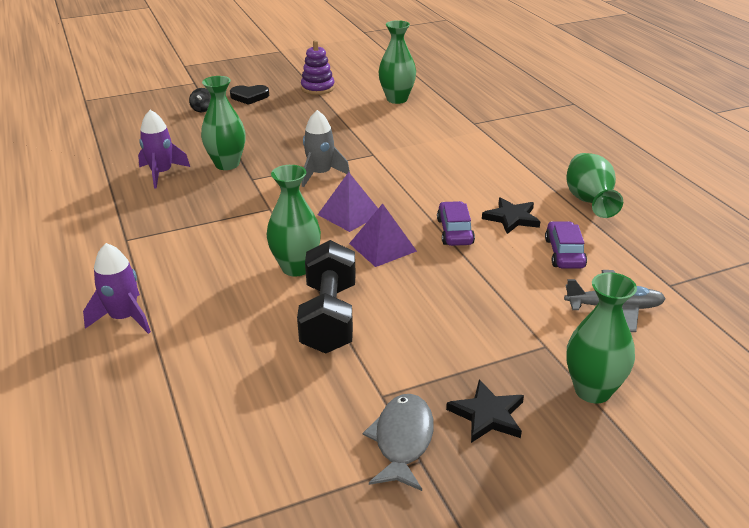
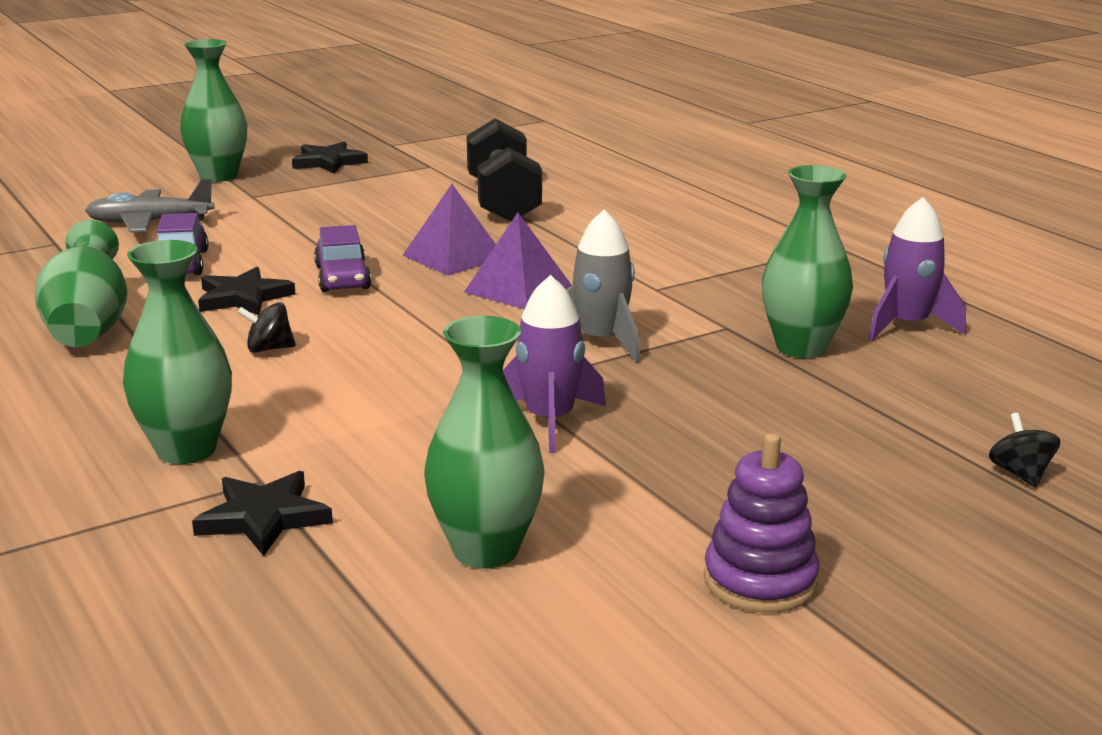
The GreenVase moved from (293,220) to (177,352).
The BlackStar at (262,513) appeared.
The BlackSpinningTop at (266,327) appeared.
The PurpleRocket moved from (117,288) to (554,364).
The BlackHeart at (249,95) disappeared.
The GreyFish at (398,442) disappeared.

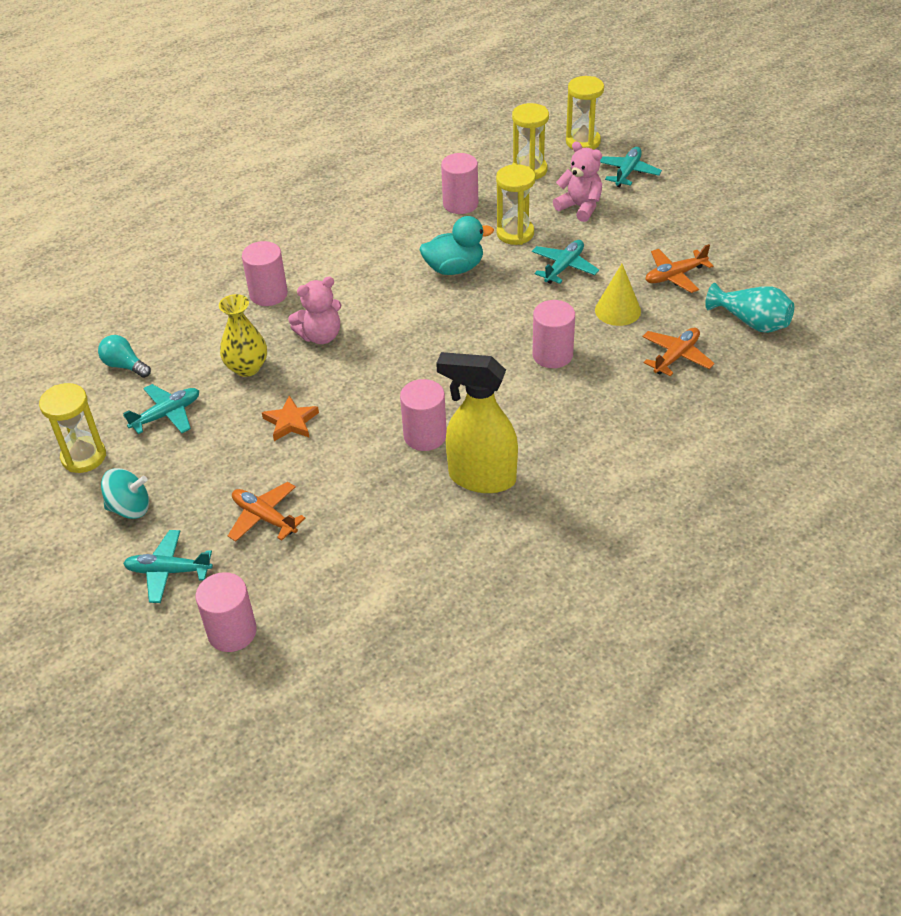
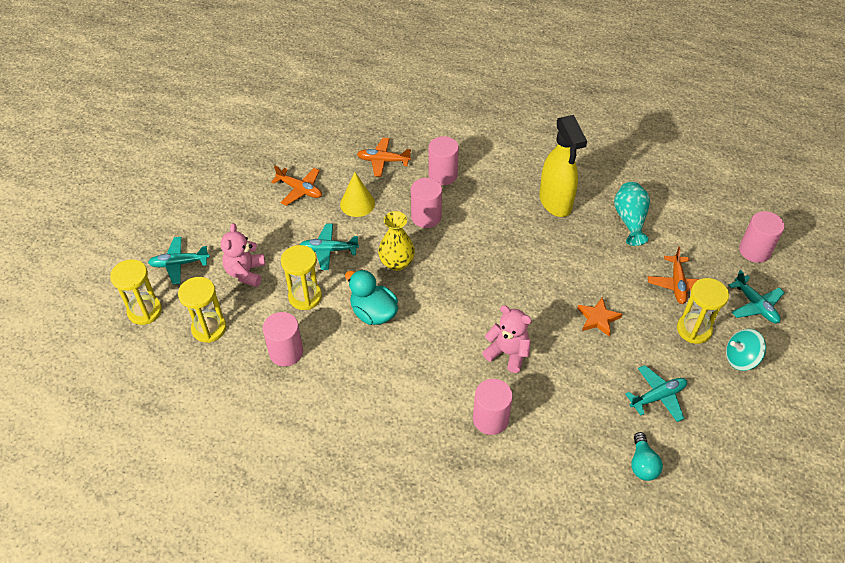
The YellowVase moved from (243,335) to (396,241).
The PinkCylinder moved from (423,415) to (443,160).
The TurquoiseVase moved from (749,308) to (632,214).
The TurquoisePlane at (161,409) turned 135 degrees clockwise.
The YellowHourglass moved from (72,428) to (703,311).
The TurquoiseSpinningTop at (125,493) turned 60 degrees counterclockwise.

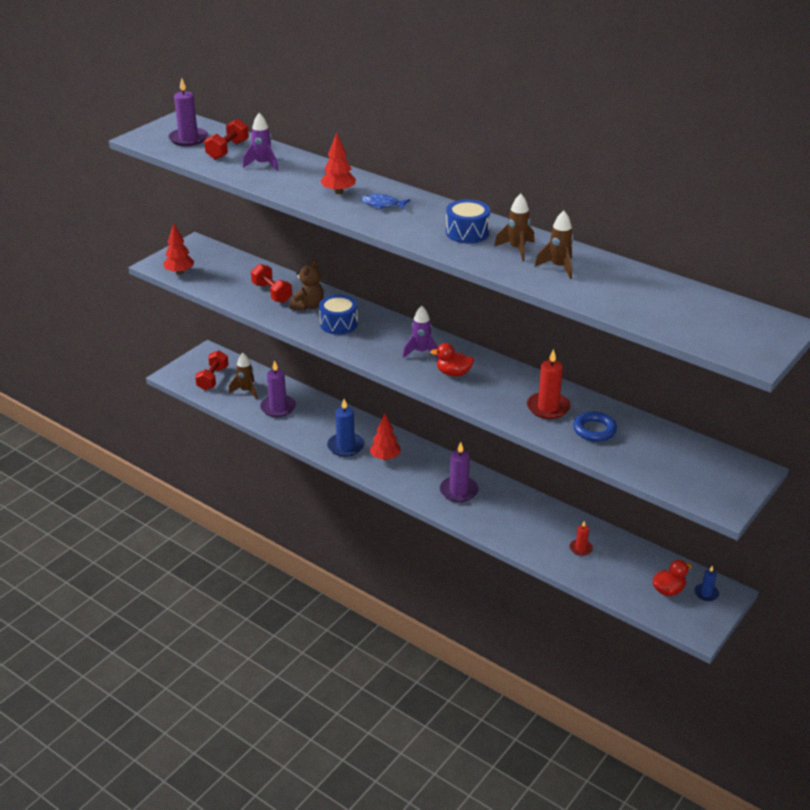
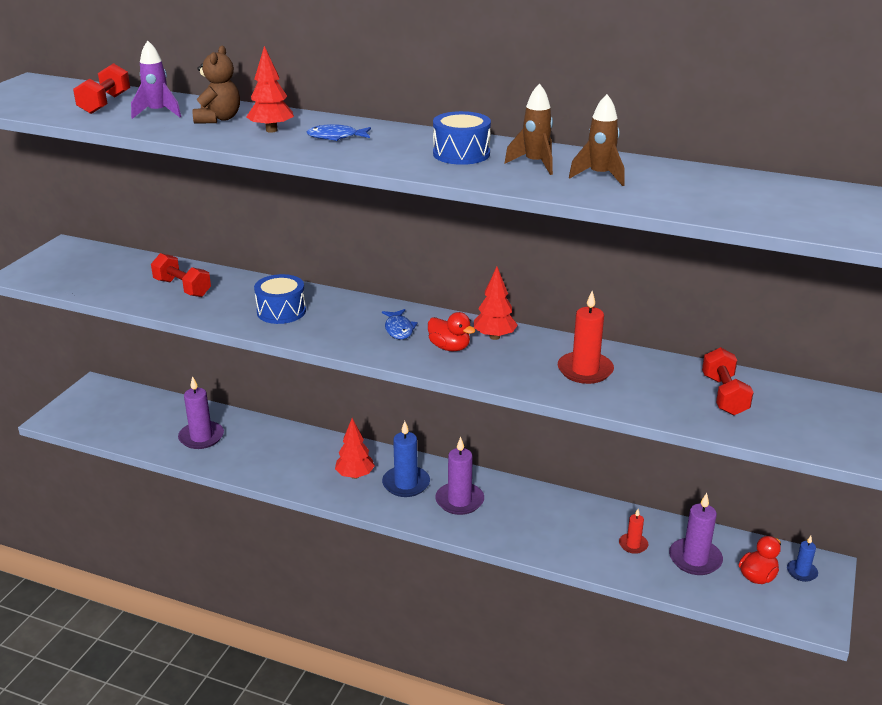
The BrownTeddyBear moved from (306,285) to (216,85).
The PurpleRocket at (421,332) was replaced by the BlueFish at (400,324).
The BlueCandle moved from (345,428) to (406,459).
The RedDuck at (452,359) turned 135 degrees counterclockwise.
The RedTree moved from (178,249) to (496,303).
The PurpleCandle moved from (188,112) to (696,534).
The RedDumbbell moved from (212,370) to (728,381).
The BrownRocket at (243,376) disappeared.
The BlueRing at (595,426) disappeared.

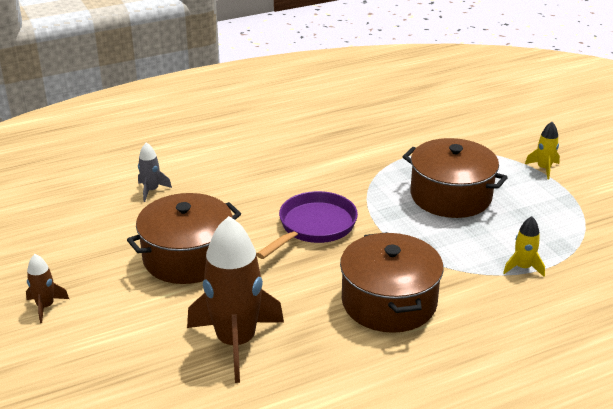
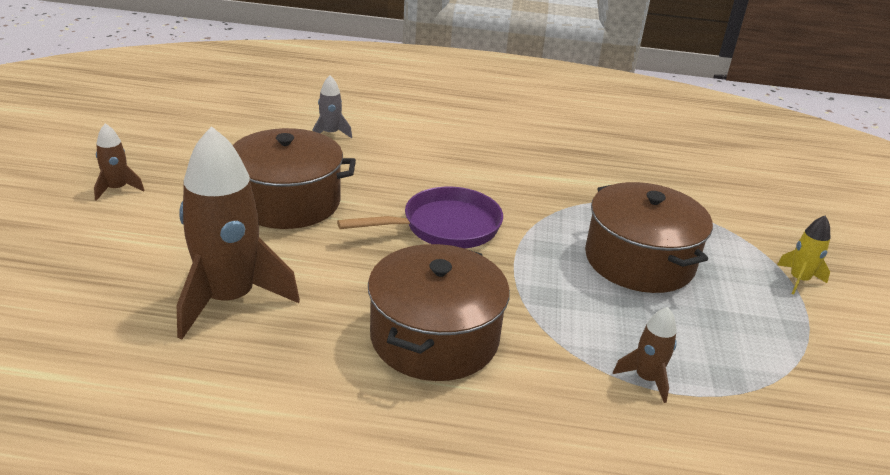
The YellowRocket at (524,246) became the BrownRocket at (645,355).

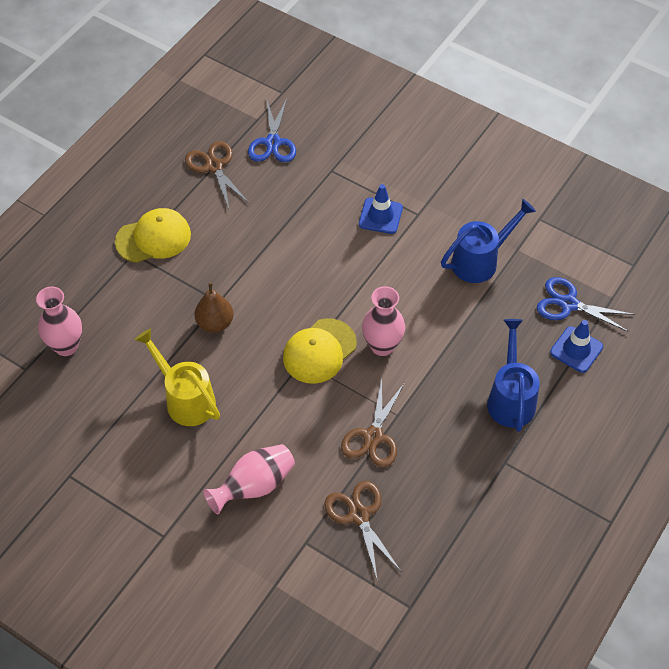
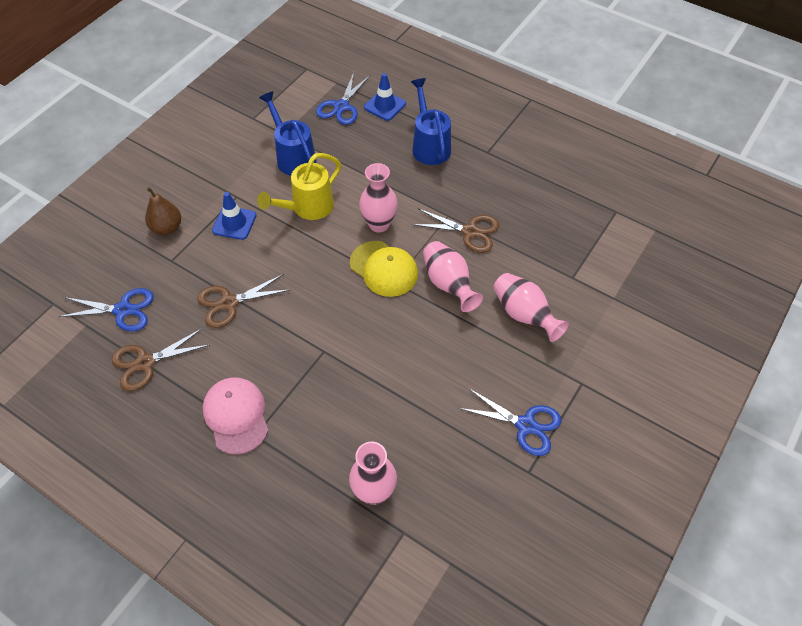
The BrownPear moved from (214,307) to (163,211).
The BrownScissors moved from (362,531) to (244,301).
The YellowCap at (153,235) became the PinkCap at (236,416).
The YellowWateringCan moved from (177,377) to (299,186).
The BlueWateringCan at (513,375) turned 75 degrees clockwise.
The PinkVase at (453,276) appeared.
The BlueScissors at (509,422) appeared.

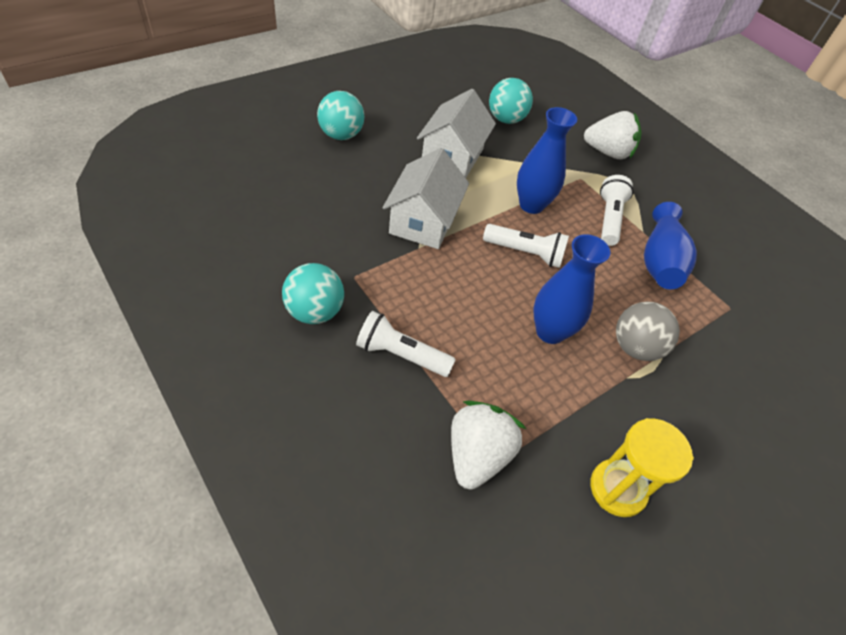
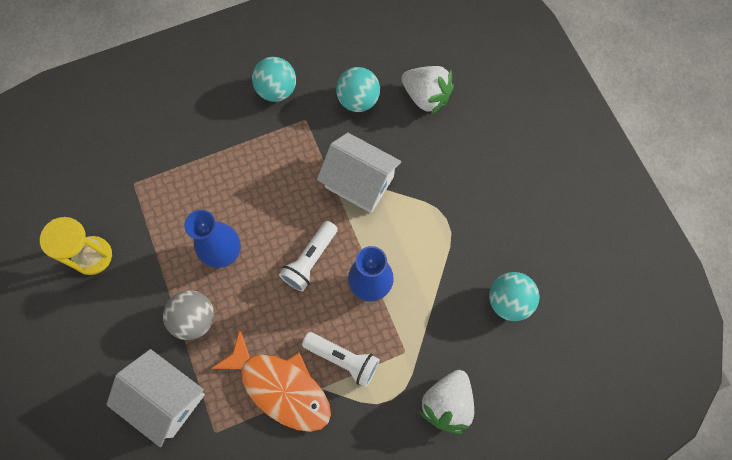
The WhiteHouse moved from (456,133) to (155,398).
The BlueVase at (670,245) was replaced by the OrangeFish at (271,380).
The TurquoiseBall moved from (341,115) to (358,89).
The WhiteStrawberry moved from (488,444) to (427,90).
The WhiteFlashlight at (406,344) disappeared.

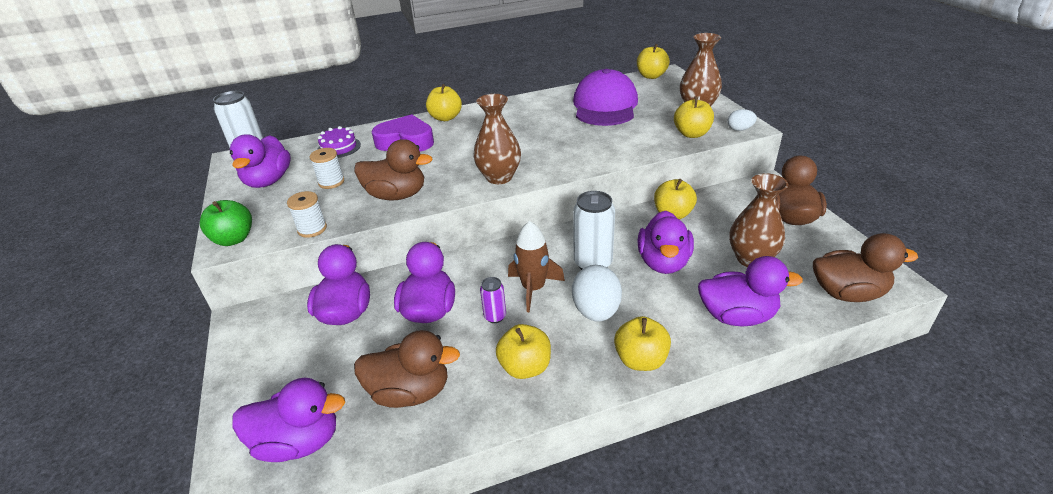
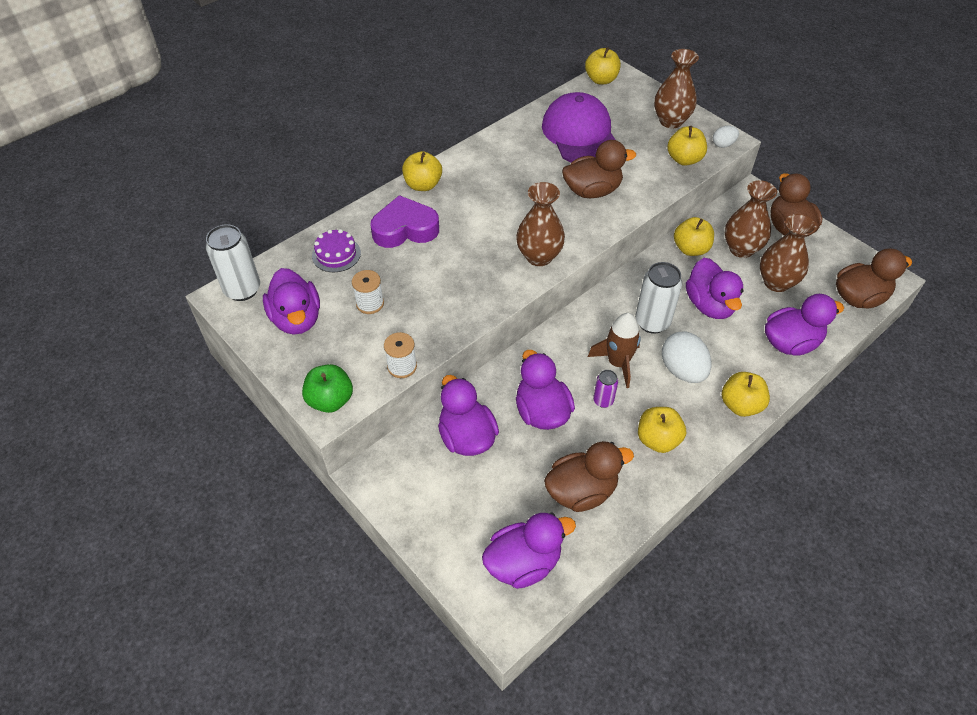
The BrownDuck moved from (393,169) to (599,169).
The BrownVase at (751,219) appeared.

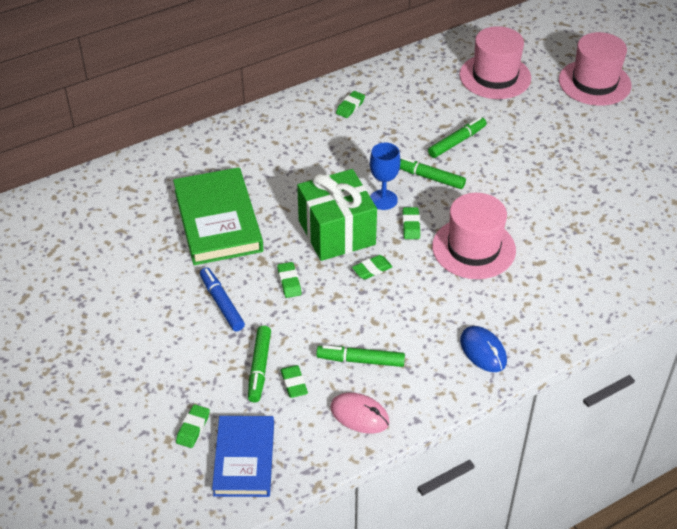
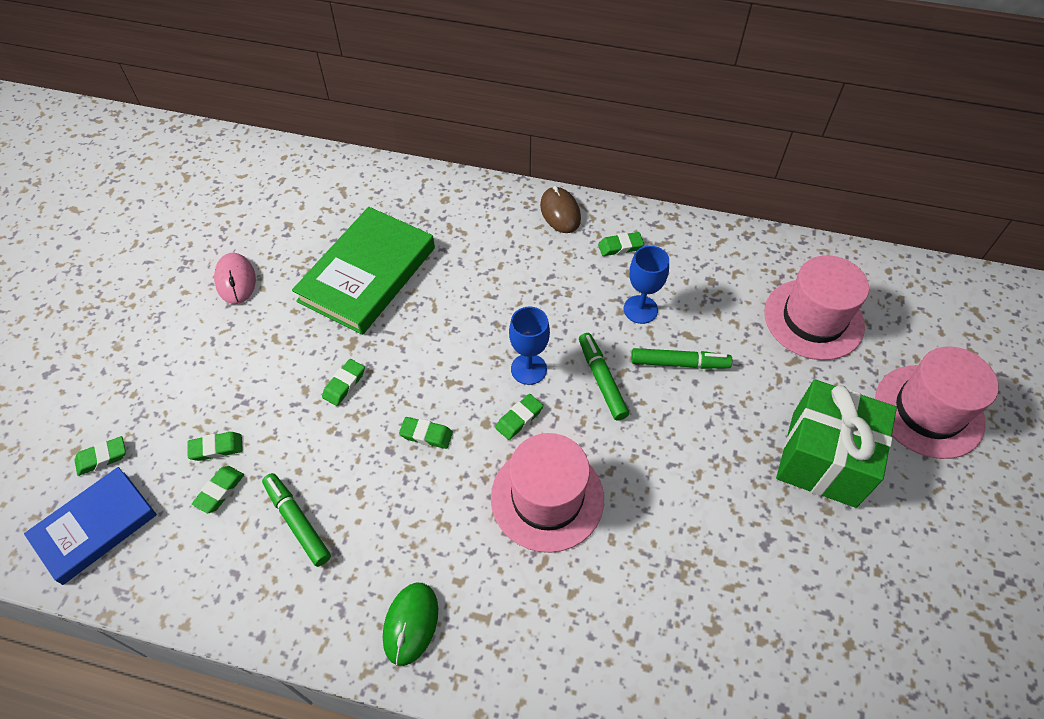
The GreenMarker at (259,364) was replaced by the GreenEraser at (215,446).
The PinkMouse moved from (360,413) to (235,278).
The BlueMouse at (483,349) became the GreenMouse at (410,624).
The BrownMouse at (560,209) appeared.
The BlueGoblet at (646,285) appeared.
The GreenGift moved from (337,215) to (836,443).
The BlueMarker at (222,299) disappeared.

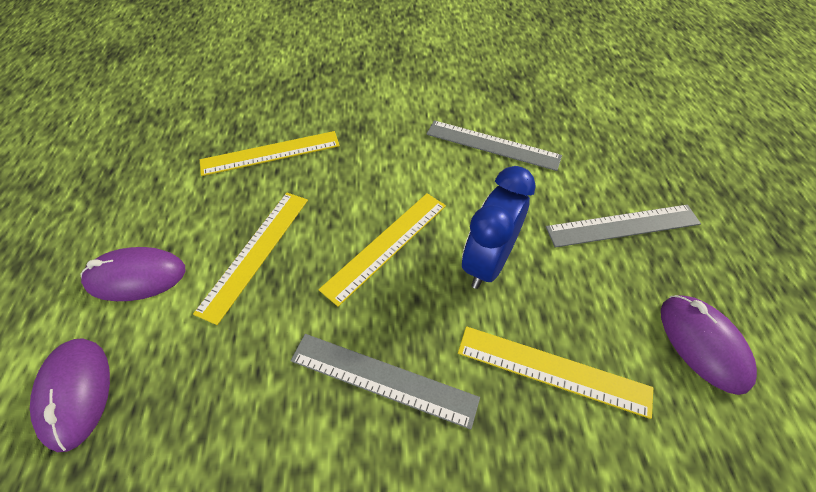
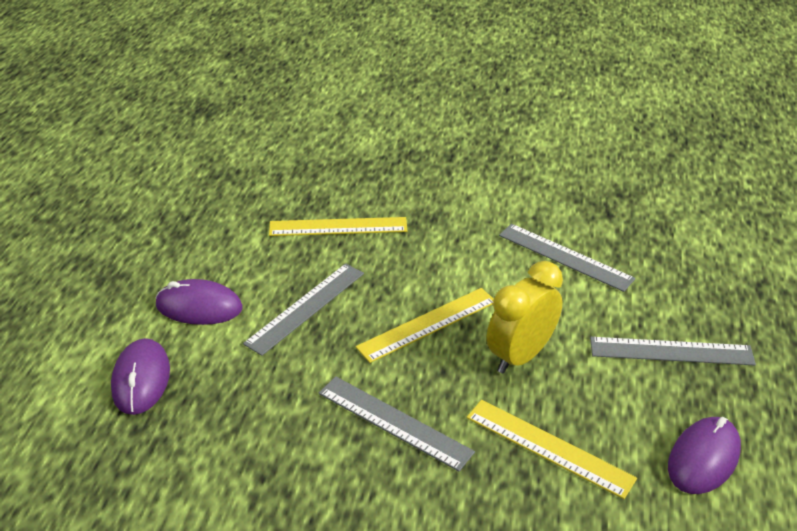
The YellowRuler at (250,259) became the GreyRuler at (303,309).
The BlueClock at (499,227) became the YellowClock at (525,317).
The PurpleMouse at (709,345) turned 45 degrees clockwise.

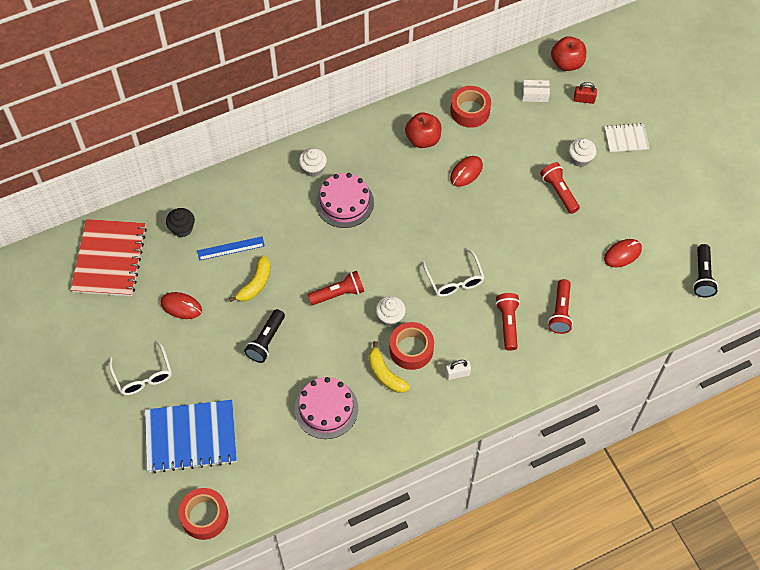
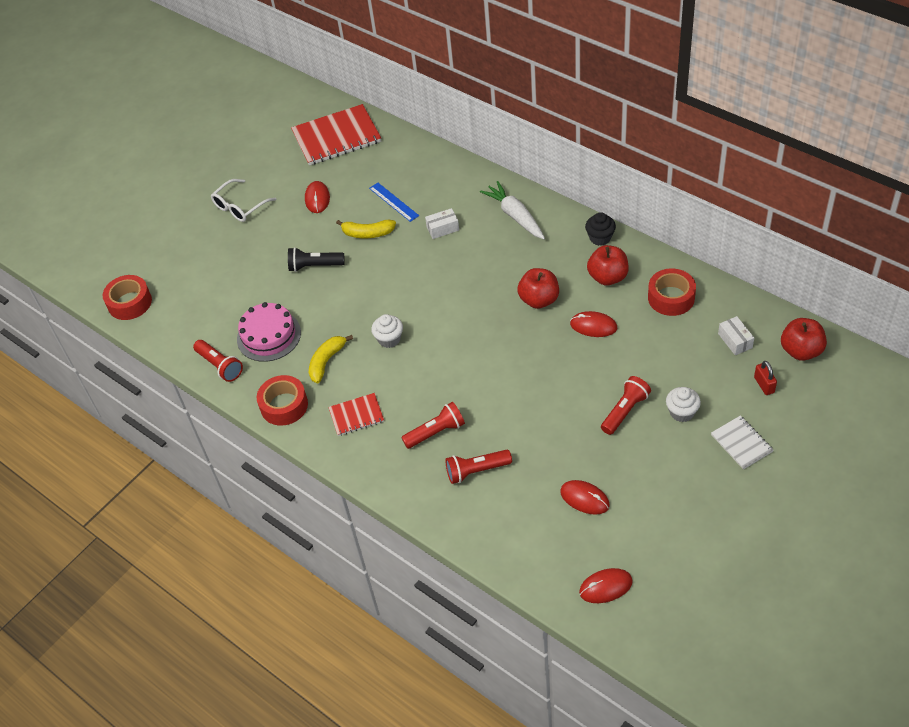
The RedFlashlight moved from (336,288) to (218,361).
The RedTape moved from (411,346) to (282,400).
The WhitePadlock at (458,370) was replaced by the RedNotebook at (356,414).
The WhiteBox at (442,223) appeared.
The WhiteCupcake at (313,162) was replaced by the WhiteCarrot at (512,210).
The RedApple at (538,288) appeared.
The BlackFlashlight at (705,270) was replaced by the RedMouse at (606,585).
The BlackCupcake moved from (180,222) to (600,229).
The BlueNotebook at (191,436) disappeared.
The PinkCake at (345,200) disappeared.
The WhiteGlasses at (453,272) disappeared.

